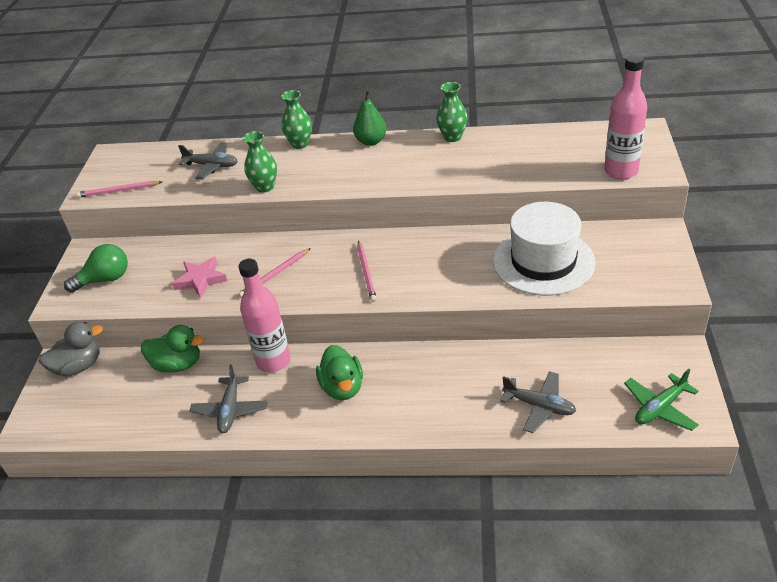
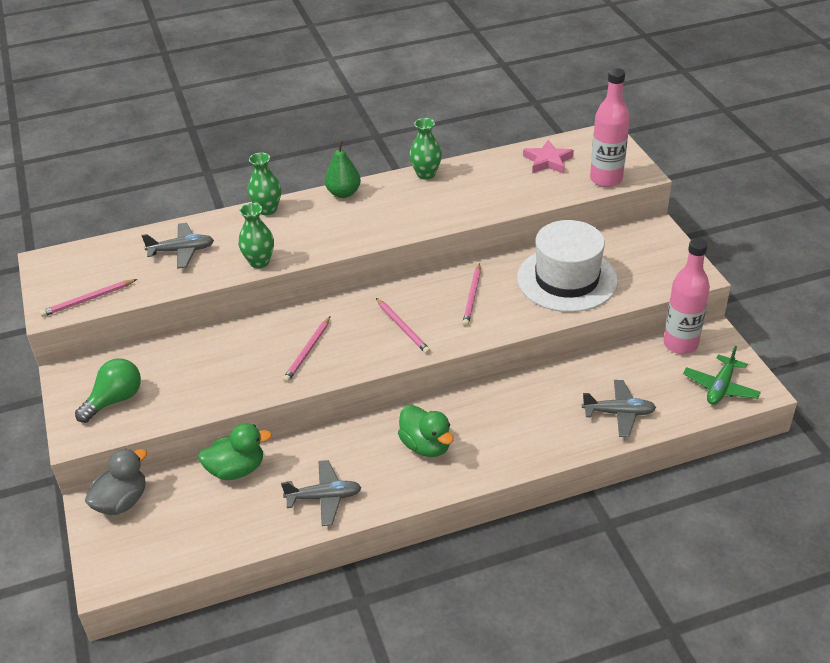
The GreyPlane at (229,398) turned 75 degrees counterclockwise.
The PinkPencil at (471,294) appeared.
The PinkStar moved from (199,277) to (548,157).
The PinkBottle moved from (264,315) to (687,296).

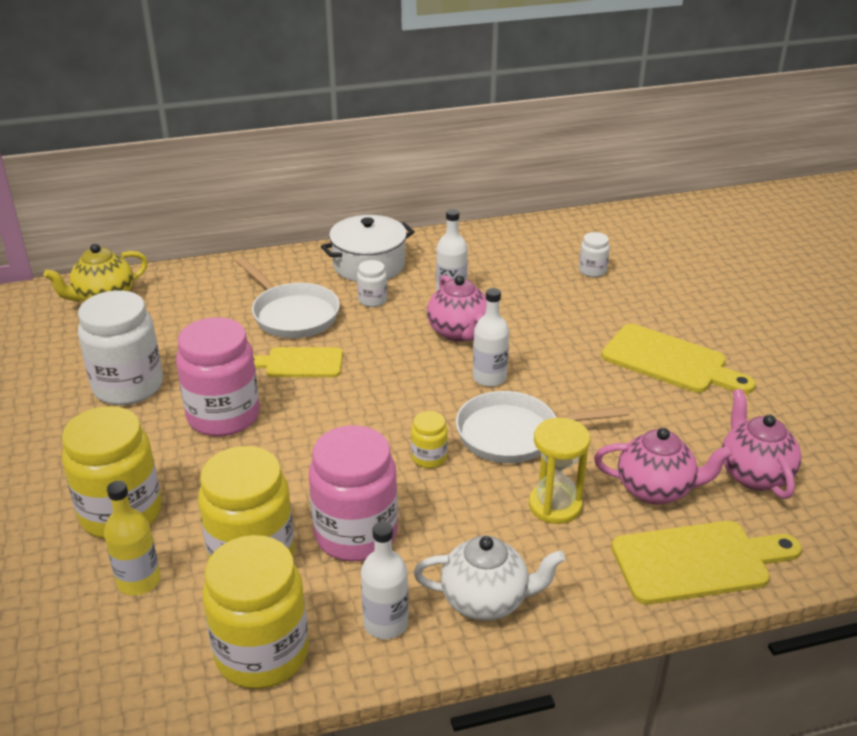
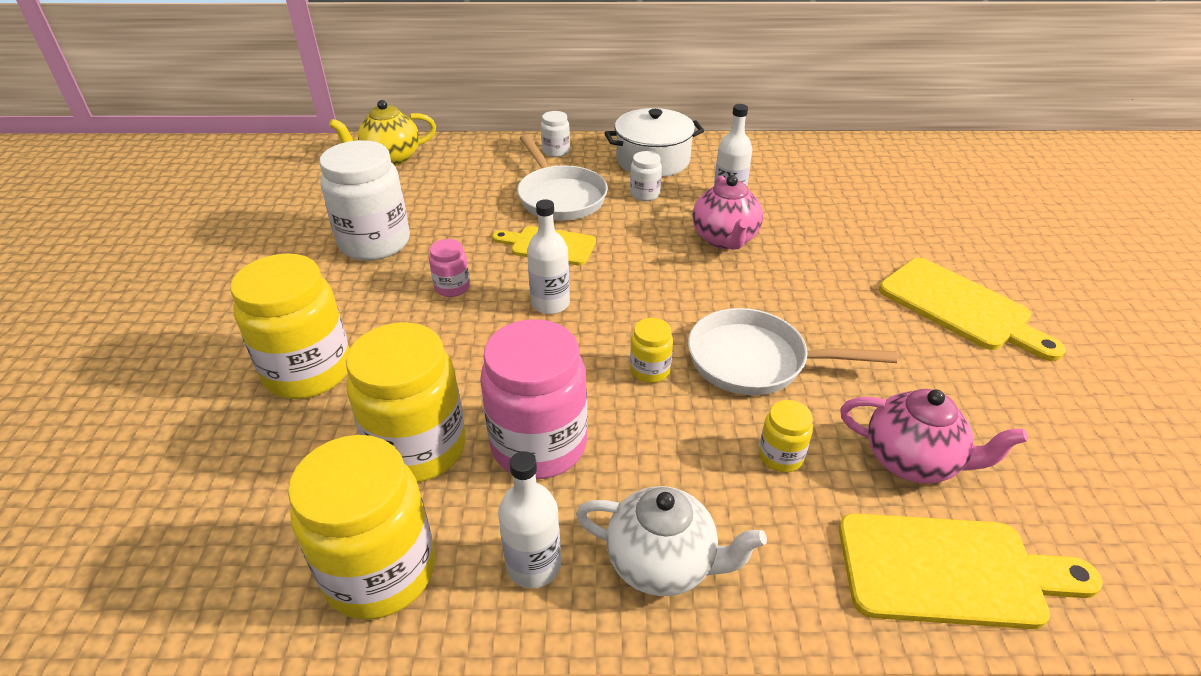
The PinkJar at (218,376) changed to 0.47 times the size.
The WhiteBottle moved from (491,337) to (548,256).
The WhiteJar moved from (594,254) to (555,134).
The YellowHourglass at (559,471) was replaced by the YellowJar at (786,436).
The YellowBottle at (132,538) disappeared.
The PinkTeapot at (761,444) disappeared.

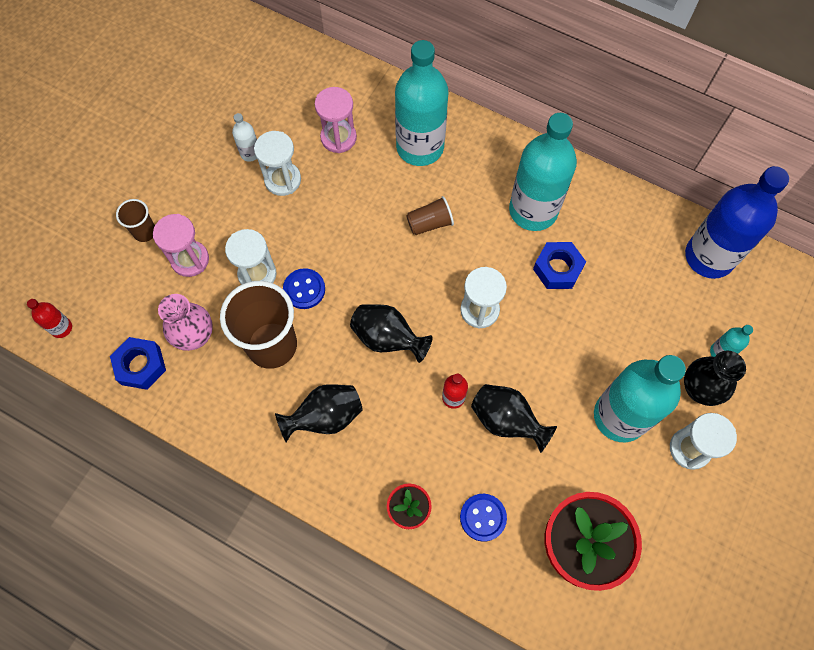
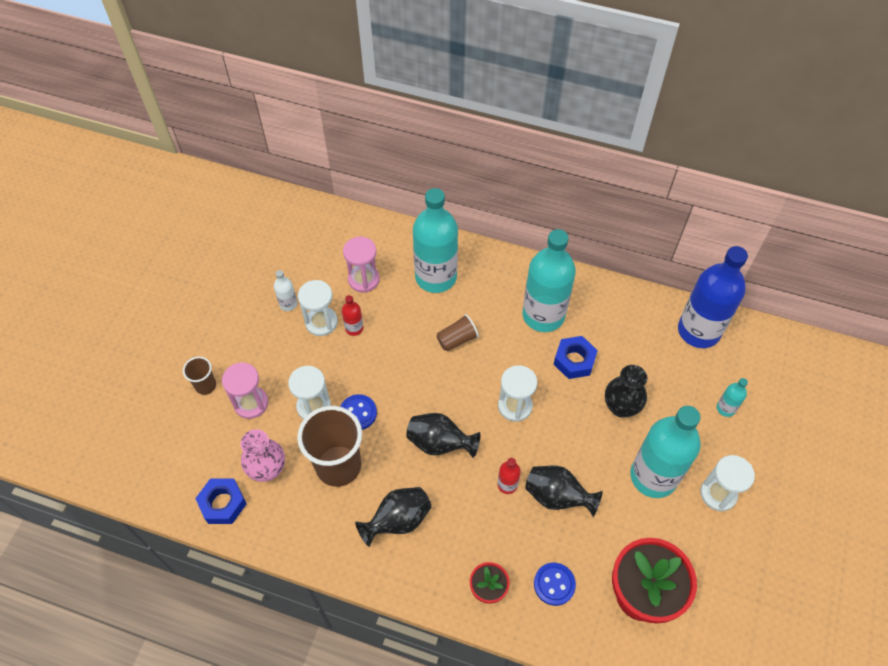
The RedBottle moved from (49,318) to (352,315).
The BlackVase moved from (715,378) to (626,391).

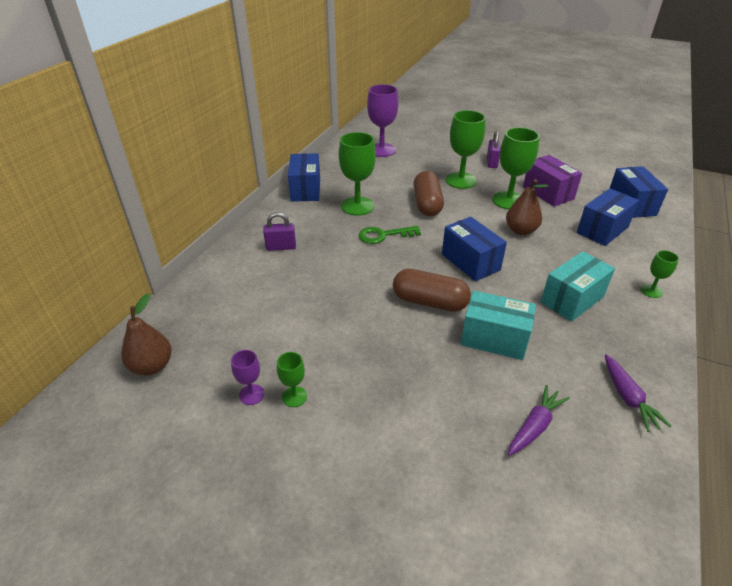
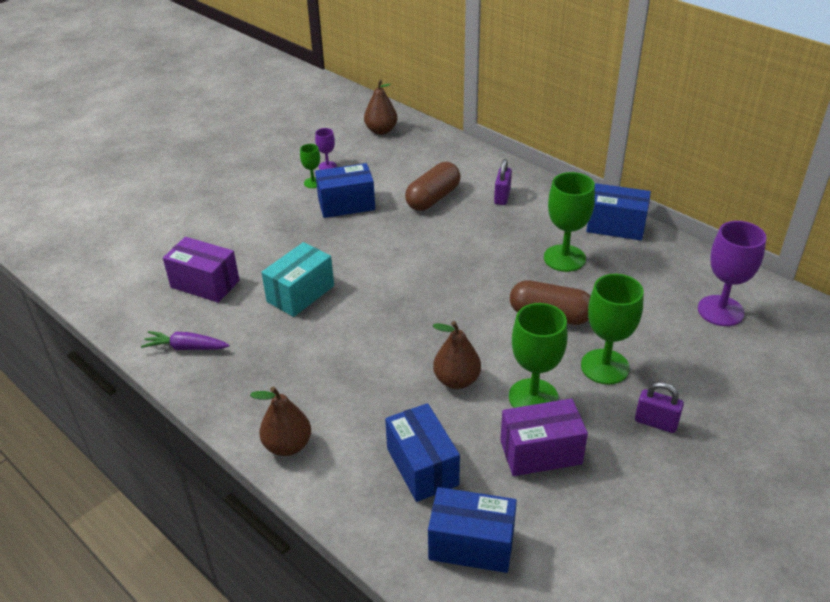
The PurpleCarrot at (539,420) was replaced by the PurpleBox at (201,270).
The GreenGoblet at (659,274) was replaced by the BrownPear at (280,421).
The BlueBox moved from (474,249) to (345,190).
The BrownCapsule moved from (432,290) to (433,186).
The GreenKey at (389,235) disappeared.
The TurquoiseBox at (578,286) disappeared.

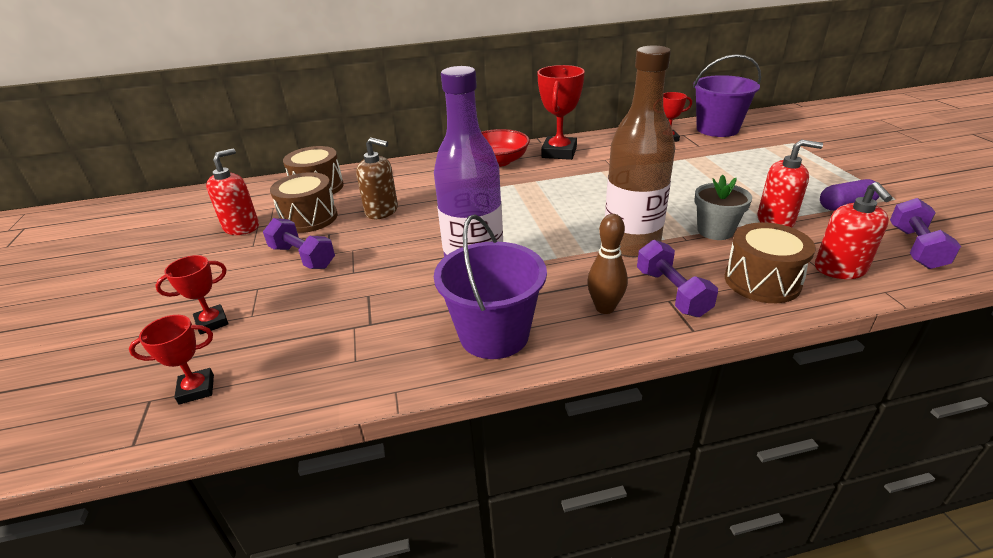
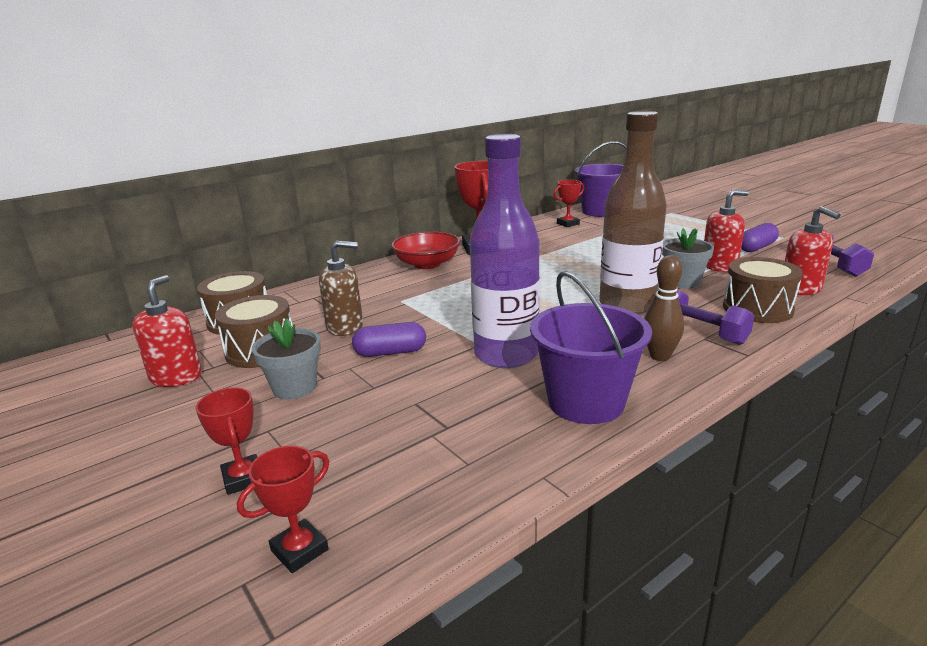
The RedTrophy at (192,295) turned 60 degrees counterclockwise.
The PurpleDumbbell at (299,243) was replaced by the GreyFlowerPot at (286,359).
The PurpleCapsule at (389,339) appeared.

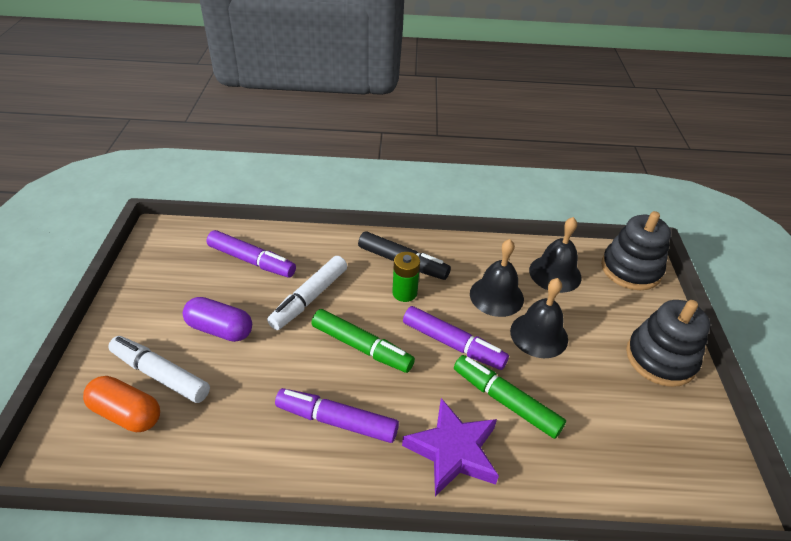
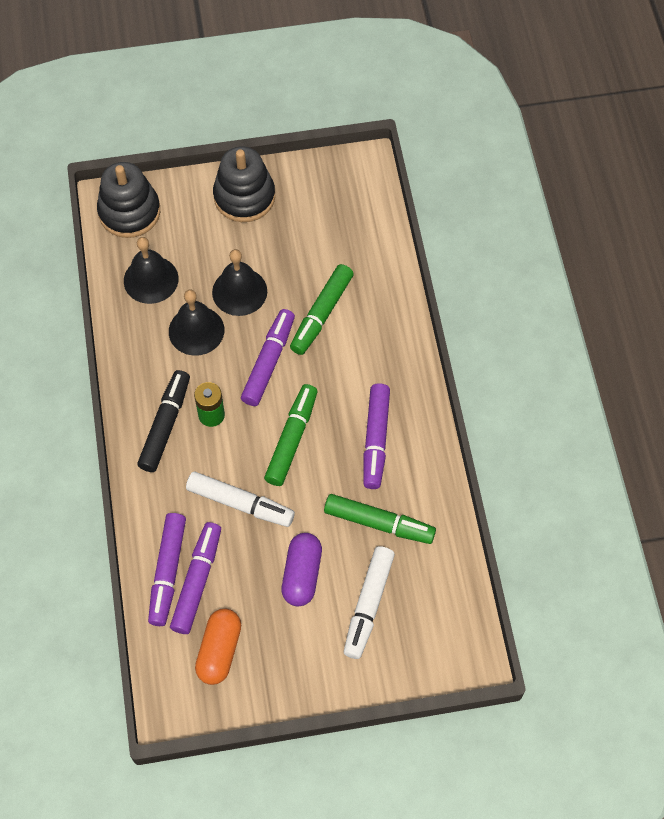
The PurpleMarker at (167,569) appeared.
The OrangeCapsule moved from (121,404) to (218,647).
The GreenMarker at (380,519) appeared.
The PurpleStar at (450,447) disappeared.

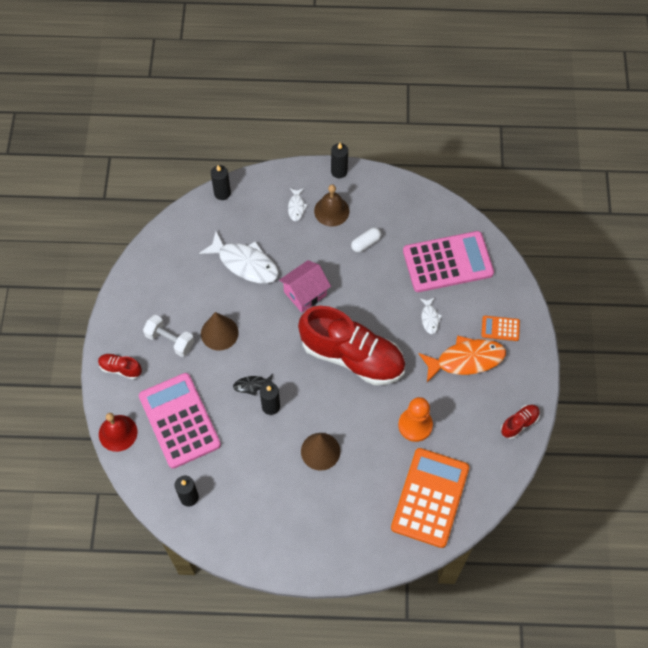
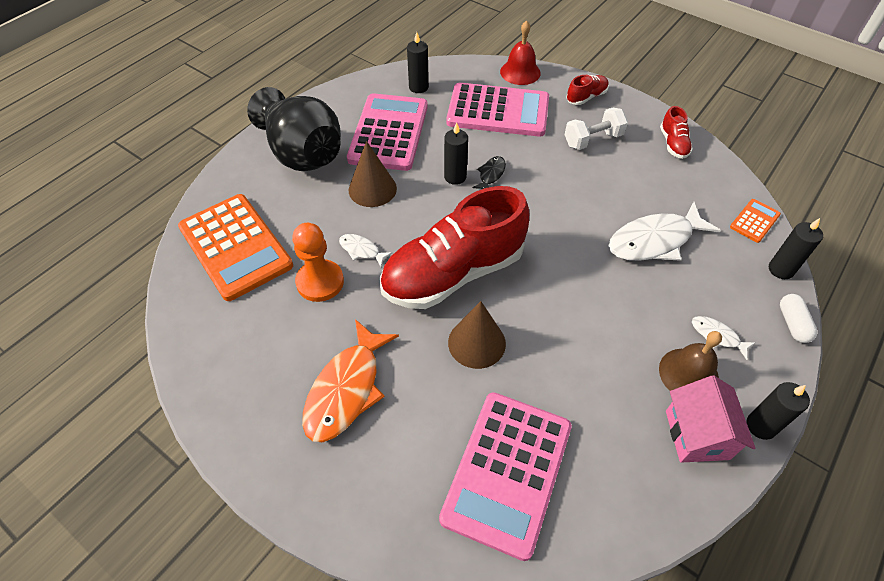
The BlackVase at (294,129) appeared.
The WhiteFish moved from (431,316) to (366,250).
The PinkCalculator at (387,132) appeared.
The BrownCone moved from (220,331) to (477,335).
The RedShoe moved from (520,422) to (676,132).
The PinkHouse moved from (305,286) to (710,419).
The OrangeCalculator moved from (500,328) to (755,221).
The WhiteCapsule moved from (366,239) to (798,318).

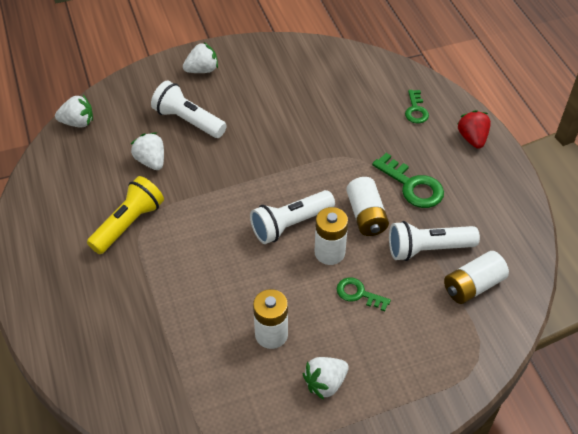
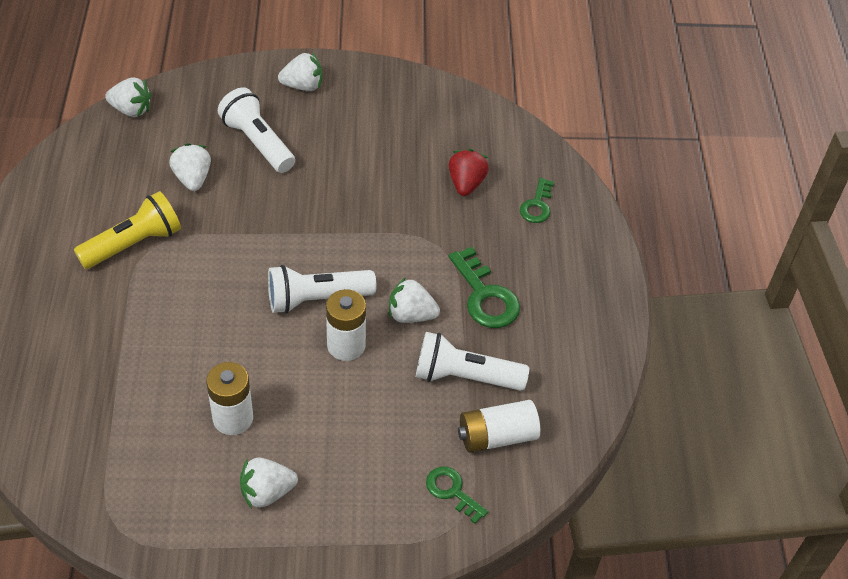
The WhiteBattery at (367,206) was replaced by the WhiteStrawberry at (414,300).
The GreenKey moved from (364,294) to (457,495).
The RedStrawberry moved from (474,129) to (469,172).

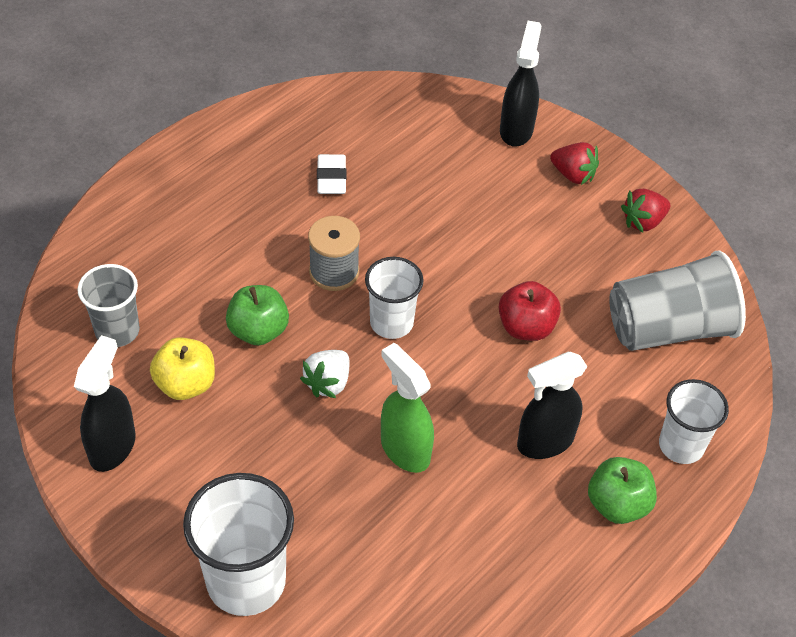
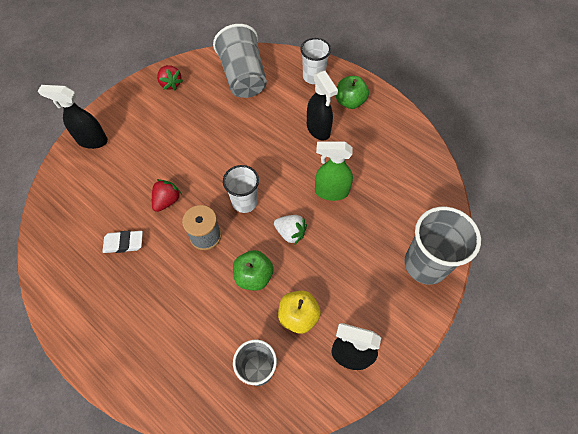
The RedStrawberry moved from (574,163) to (167,195).
The GreenSprayBottle at (407,408) turned 45 degrees clockwise.
The WhiteCup at (238,544) became the GreyCup at (442,246).
The RedApple at (530,311) disappeared.

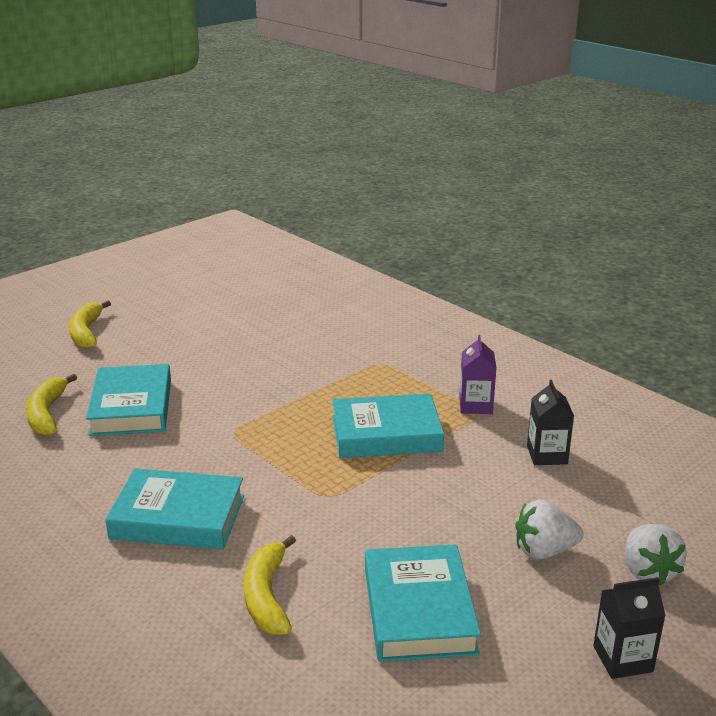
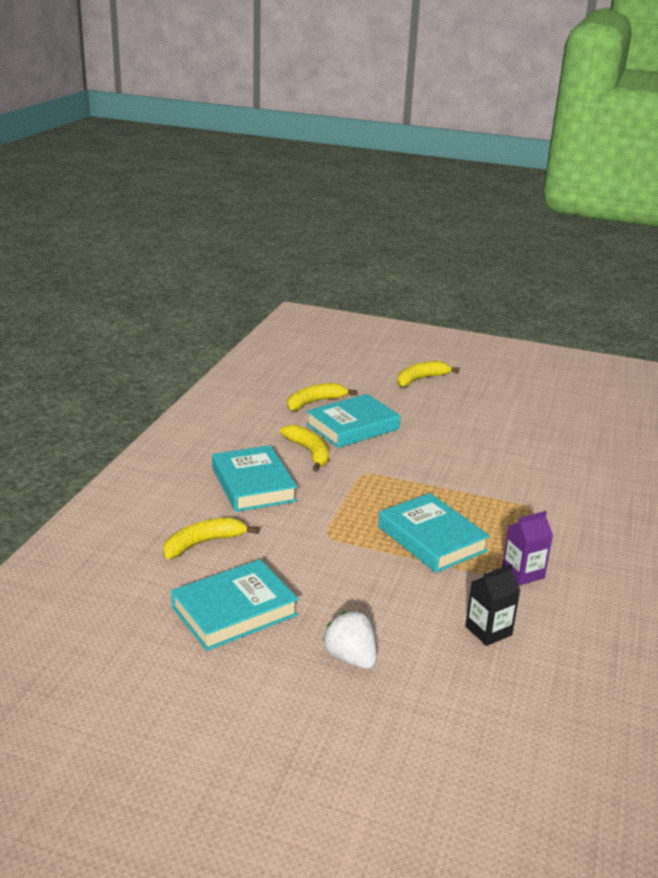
The YellowBanana at (304,448) appeared.
The BlackCarton at (629,628) disappeared.
The WhiteStrawberry at (656,555) disappeared.

